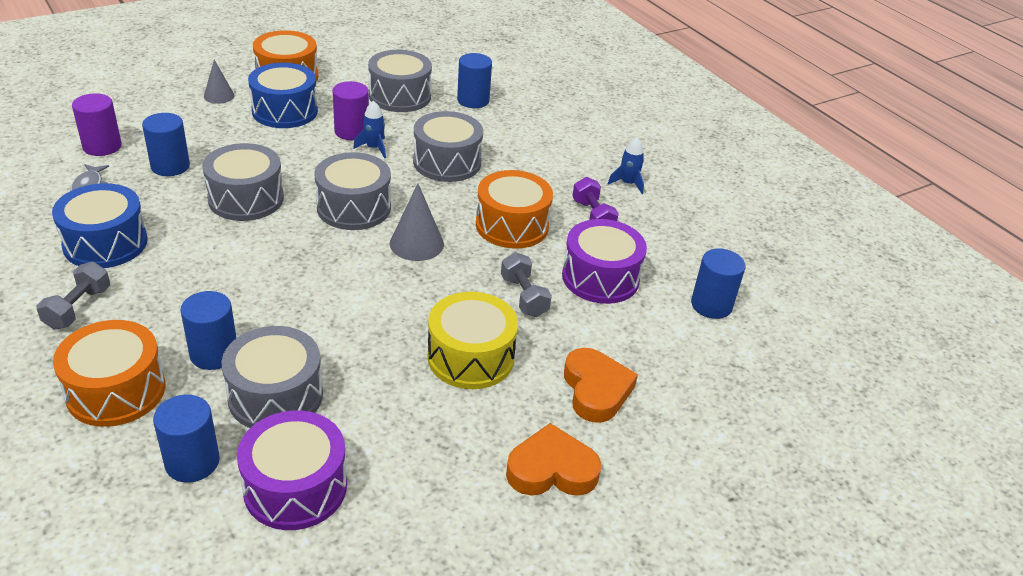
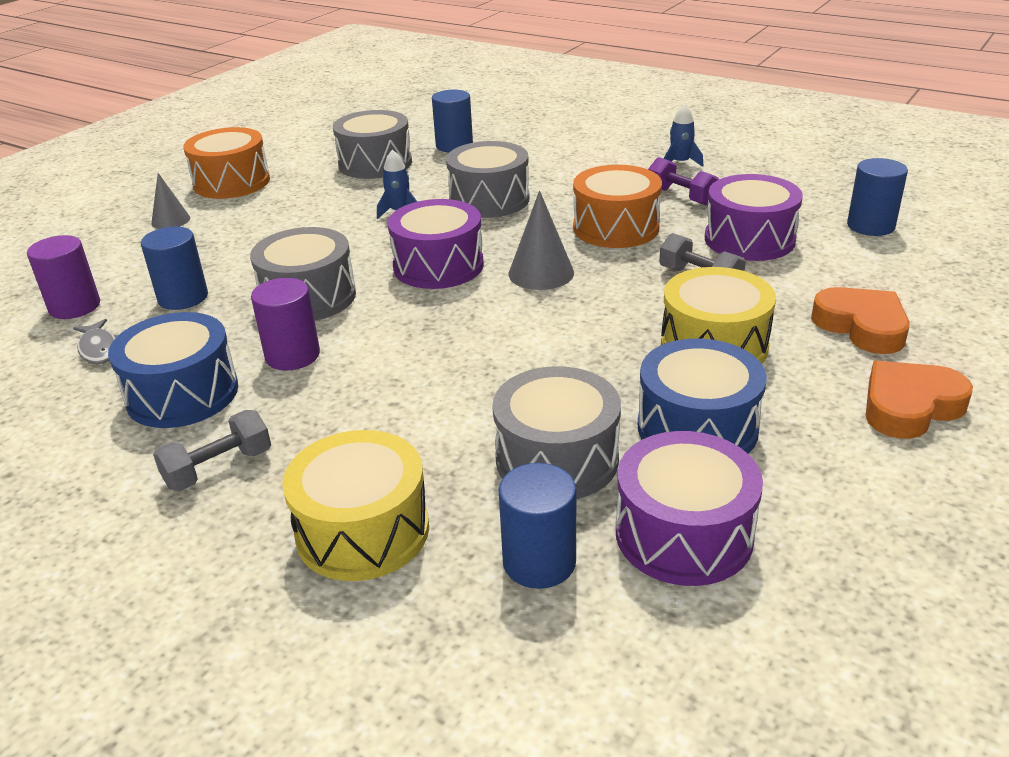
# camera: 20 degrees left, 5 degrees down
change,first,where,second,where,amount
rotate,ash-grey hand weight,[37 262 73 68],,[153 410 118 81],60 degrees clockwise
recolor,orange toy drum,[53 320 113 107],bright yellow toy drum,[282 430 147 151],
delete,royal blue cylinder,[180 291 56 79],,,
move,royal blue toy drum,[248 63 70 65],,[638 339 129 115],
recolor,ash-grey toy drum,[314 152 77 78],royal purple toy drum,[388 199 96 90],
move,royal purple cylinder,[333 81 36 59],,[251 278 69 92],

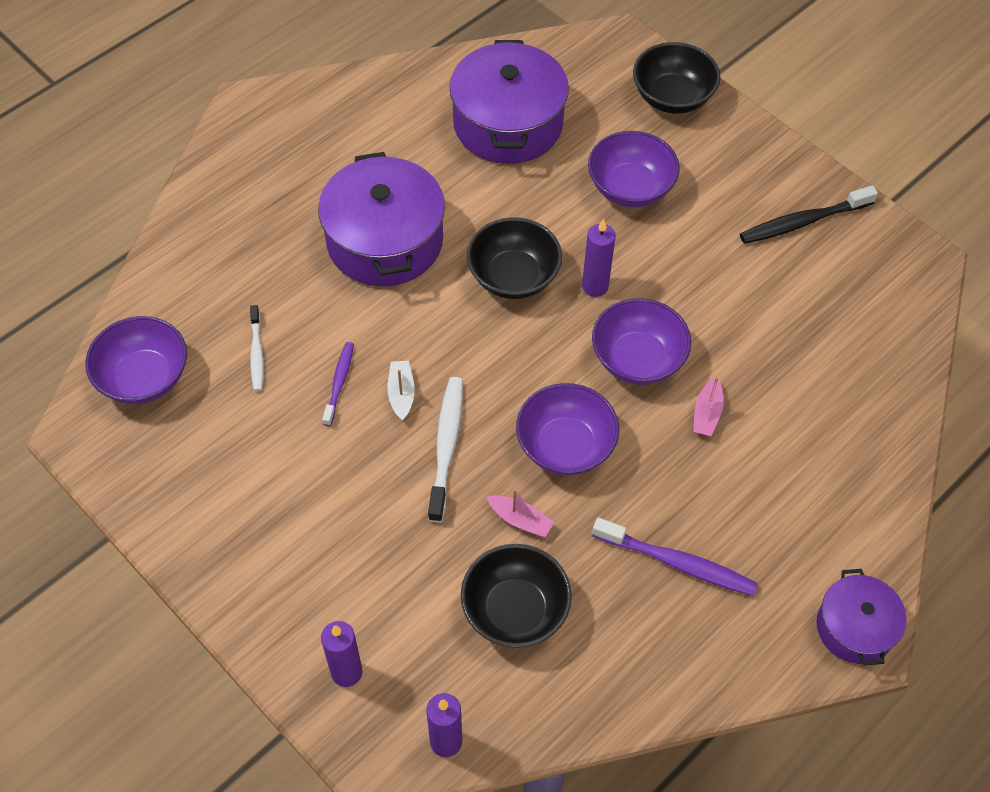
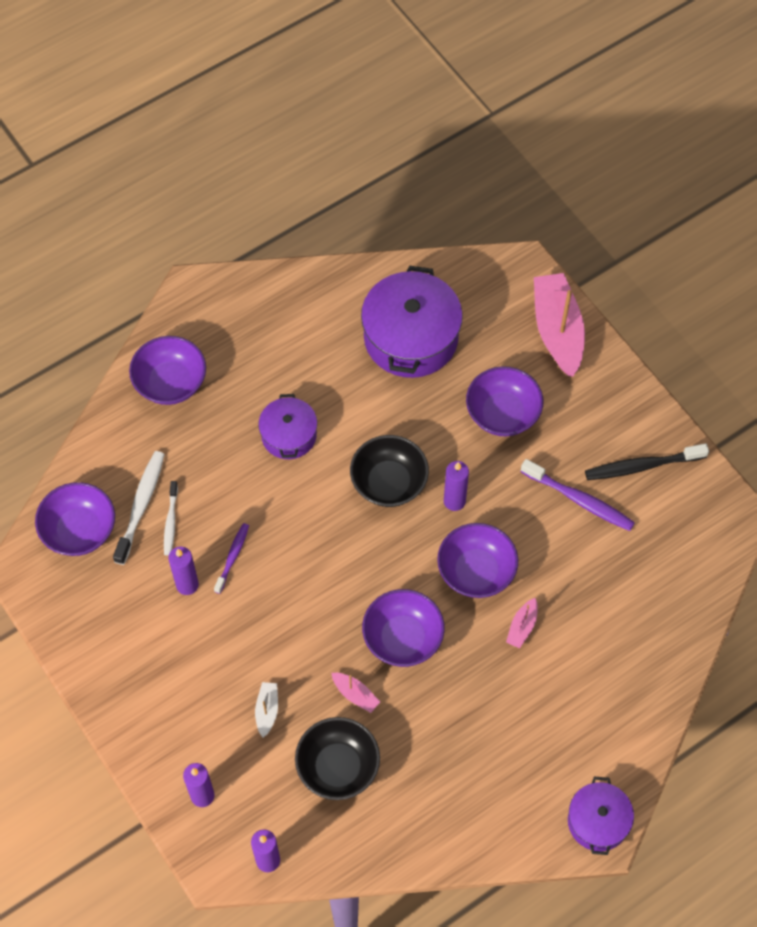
# camera: 10 degrees right, 5 degrees up
change,first,where,second,where,amount
resize,royal purple cooking pot,[318 152 127 135],,[258 394 59 65],x0.57
move,white boat,[387 361 28 59],,[255 682 23 56],
move,white tooth brush,[428 377 35 146],,[113 451 52 114],
move,royal purple tooth brush,[592 518 166 78],,[521 459 114 72],
replace,jet-black deep dish,[633 42 88 72],pink boat,[534 273 51 103],
insert,,,royal purple deep dish,[129 336 77 69],
insert,,,royal purple wax candle,[168 547 31 48],

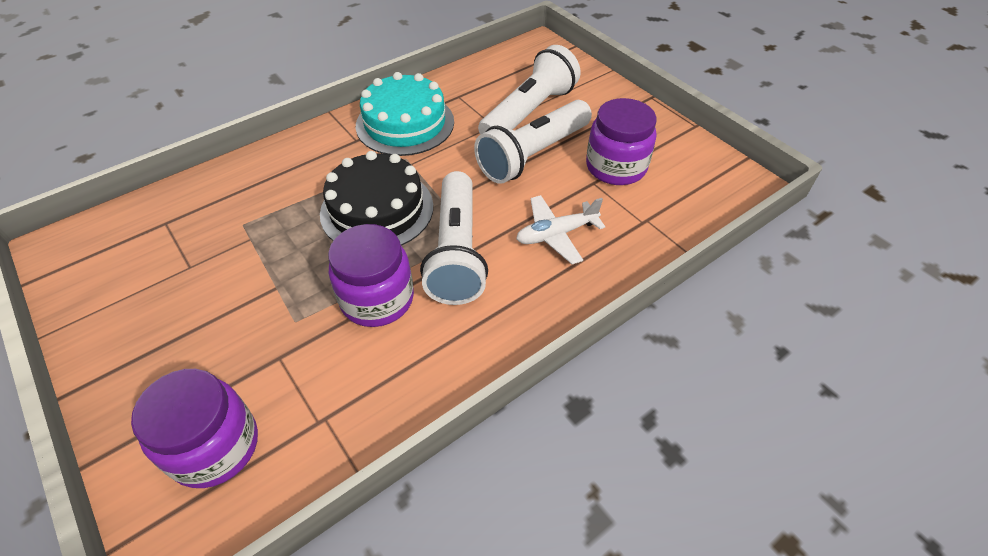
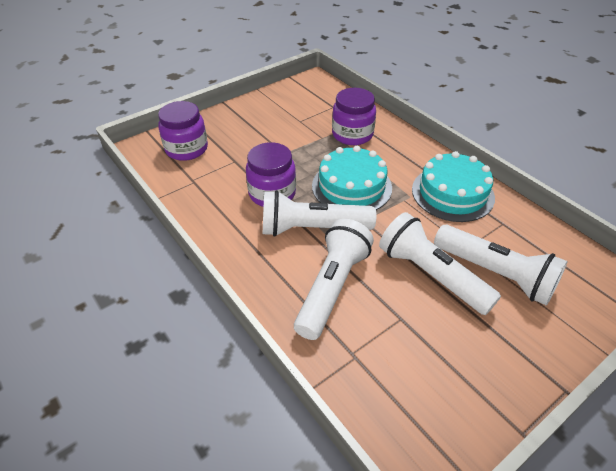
# camera: 90 degrees right, 5 degrees down
change,first,where,second,where,amount
recolor,jet-black cake,[320 151 113 95],turquoise cake,[312 146 80 64],
replace,white aeroplane,[516 195 89 69],white pocket torch,[294 219 80 121],
move,royal purple preserve jar,[586 98 70 87],,[332 88 44 57],

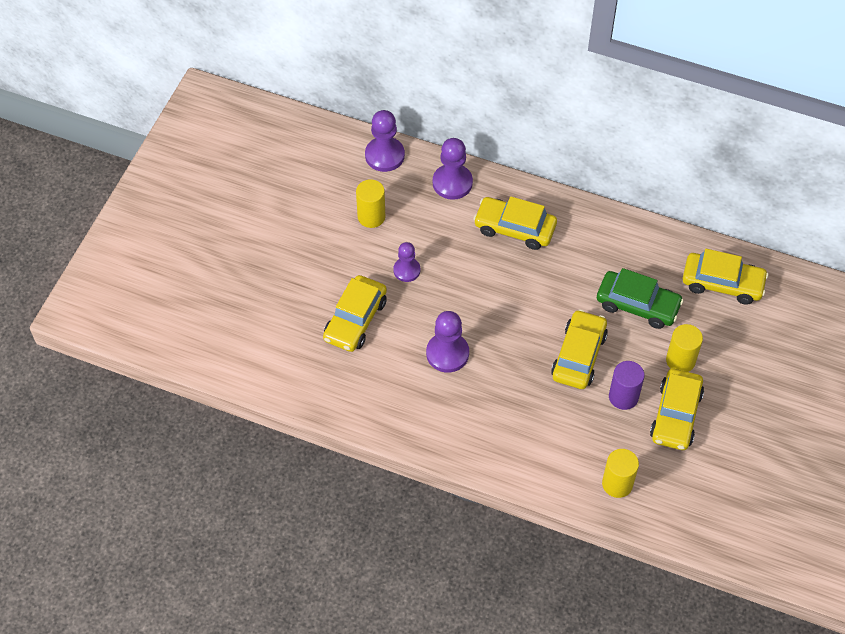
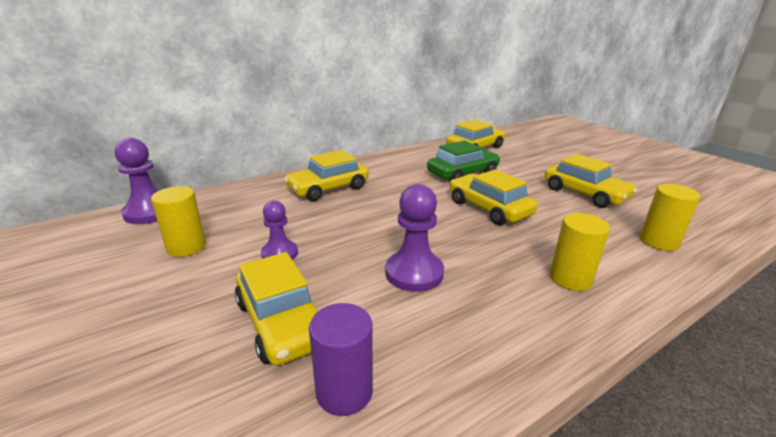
# camera: 55 degrees left, 30 degrees down
change,first,where,second,where,amount
delete,royal purple pawn,[433 138 40 62],,,
move,royal purple cylinder,[609 361 36 49],,[309 303 64 113],
move,bright yellow cylinder,[666 324 37 48],,[550 213 60 78],

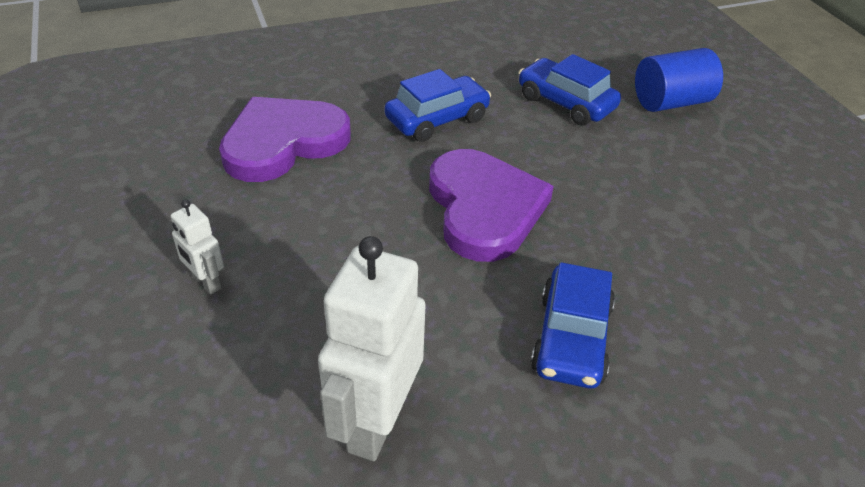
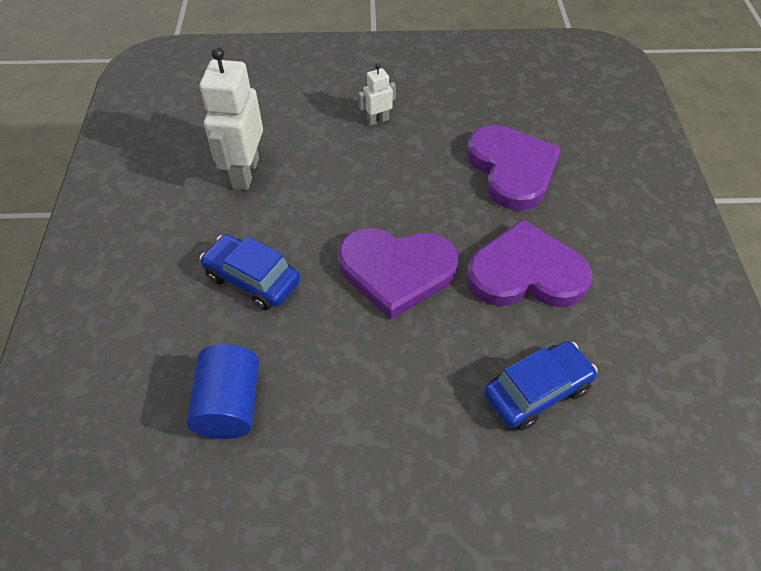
# camera: 110 degrees right, 10 degrees up
change,first,where,second,where,amount
rotate,white toy robot,[318 236 108 225],,[200 47 63 143],120 degrees counterclockwise
replace,royal blue automobile,[385 69 106 73],royal purple heart shape,[466 219 126 88],
move,royal blue cylinder,[635 48 88 64],,[187 344 72 95],

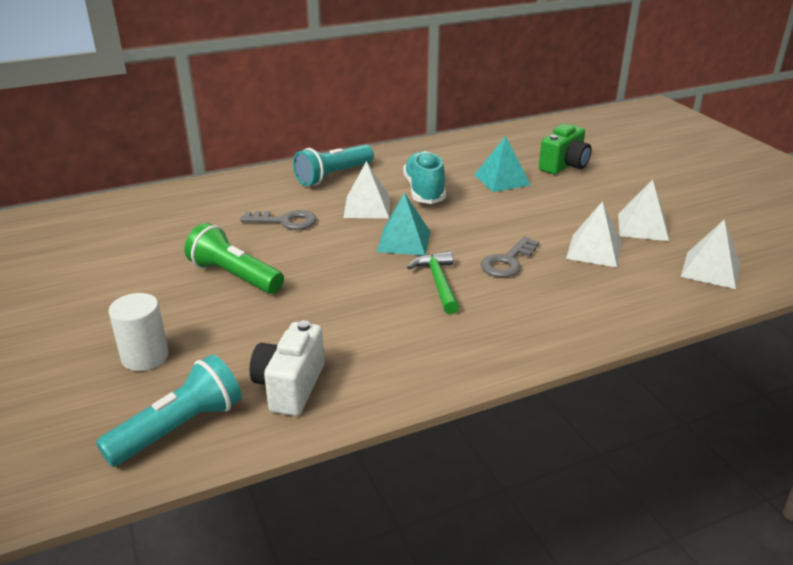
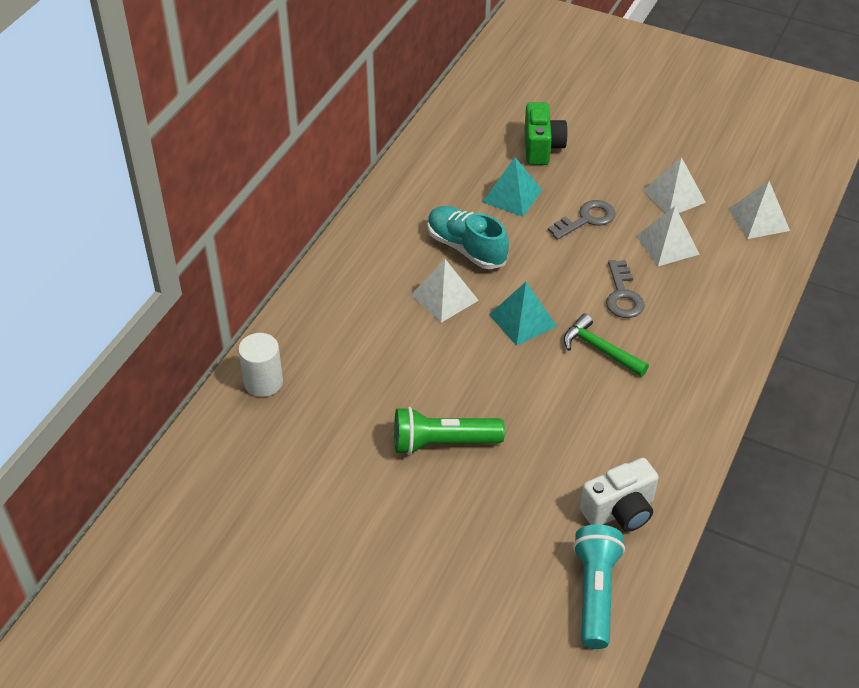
# camera: 40 degrees left, 15 degrees up
change,first,where,second,where,amount
move,white cylinder,[108 293 61 78],,[238 333 45 64],
move,ash-grey key,[240 210 76 20],,[548 200 67 40],
rotate,white photo camera,[250 320 74 96],,[580 458 79 74],90 degrees counterclockwise
delete,turquoise pocket torch,[293 145 81 41],,,

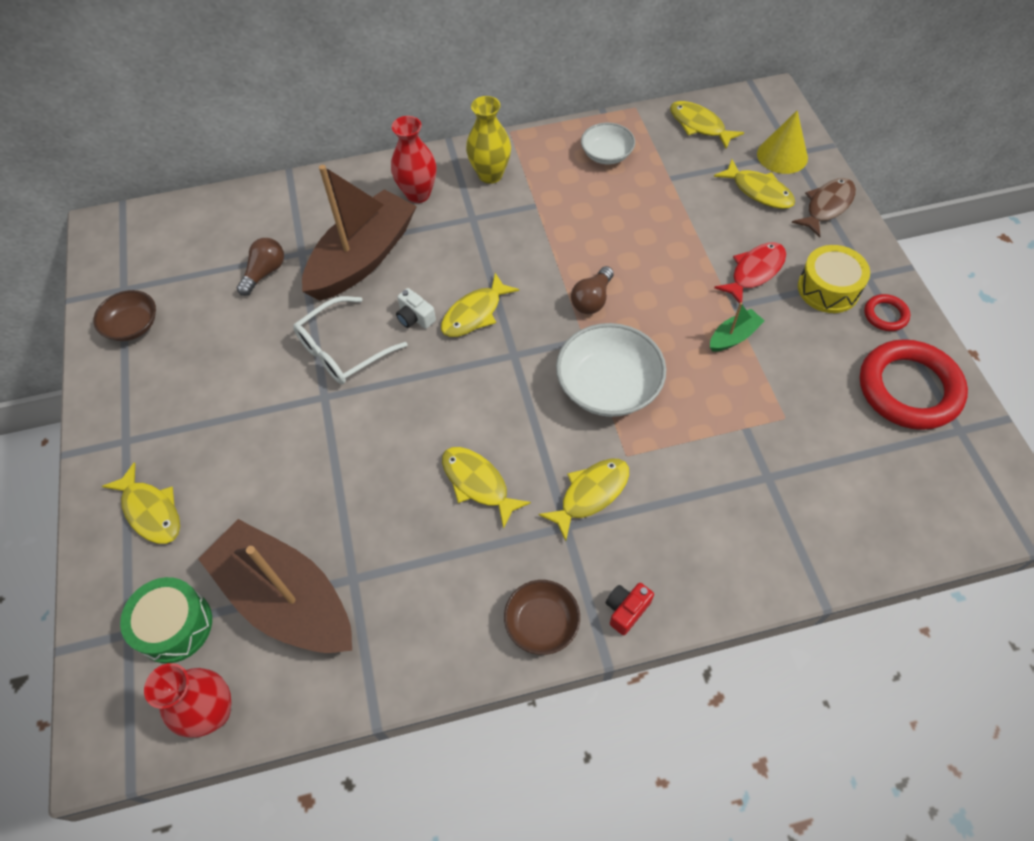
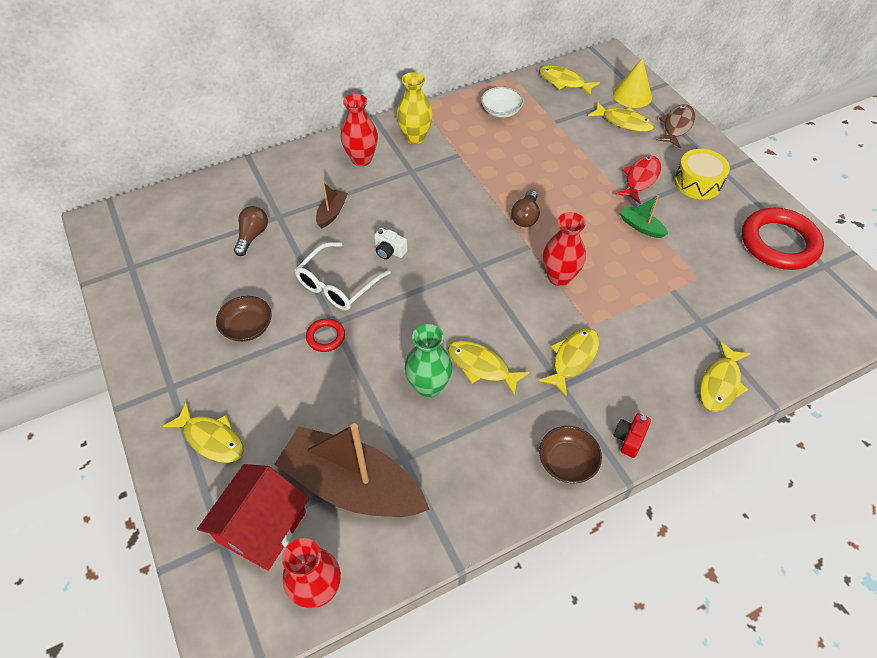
# camera: 15 degrees left, 5 degrees down
change,first,where,second,where,amount
move,brown deep dish,[93 290 63 51],,[216 296 56 46],
replace,emerald toy drum,[120 577 92 86],red house,[197 464 112 107],
resize,brown boat,[302 165 115 136],,[316 182 32 47],x0.42
move,bright yellow toy fish,[441 273 78 64],,[700 341 50 71],
replace,white deep dish,[556 323 110 94],red vase,[543 212 43 74],
rotate,emerald boat,[710 302 55 50],,[620 195 48 43],90 degrees counterclockwise
move,red hoop,[864 294 46 37],,[306 318 39 34],
insert,,,emerald vase,[405 324 48 74],

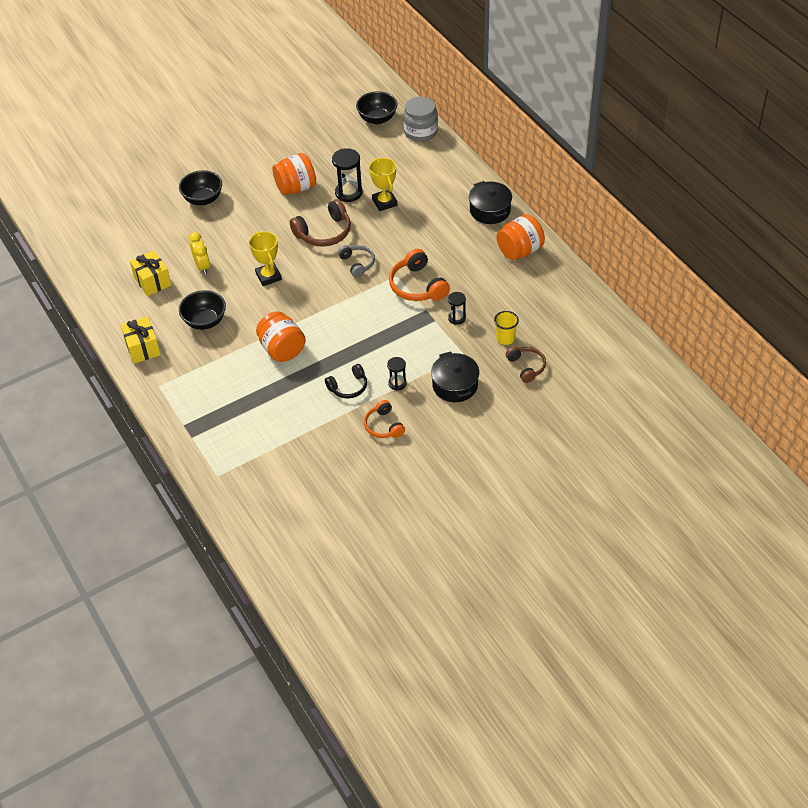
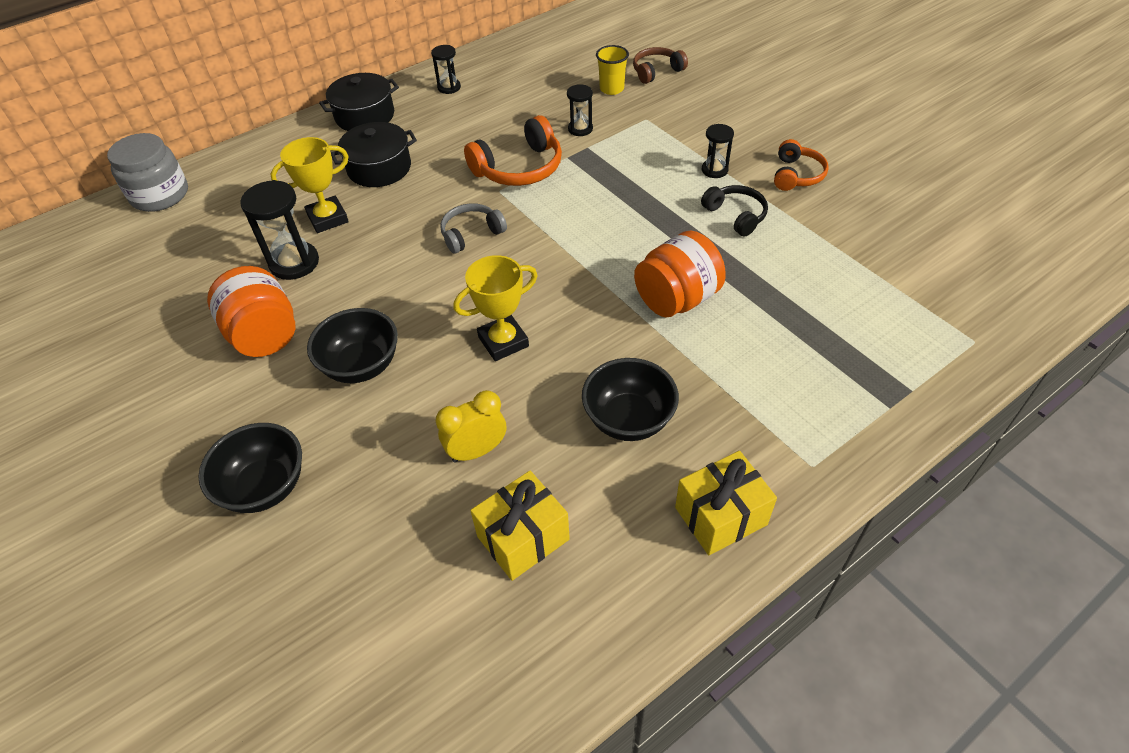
# camera: 95 degrees left, 0 degrees up
change,first,where,second,where,amount
delete,brown over-ear headphones,[290 199 61 48],,,
move,jet-black deep dish,[356 91 41 33],,[307 308 91 75],
rotate,orange over-ear headphones,[364 400 41 38],,[774 139 55 52],45 degrees counterclockwise
move,jet-black cooking pot,[431 351 48 51],,[331 122 86 65],
replace,orange preserve jar,[496 214 49 46],jet-black sand timer,[431 45 30 49],

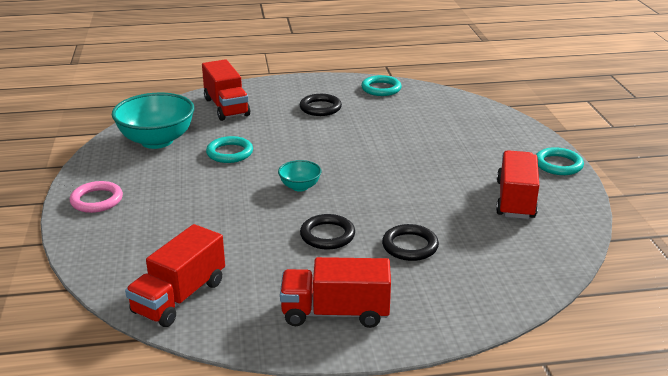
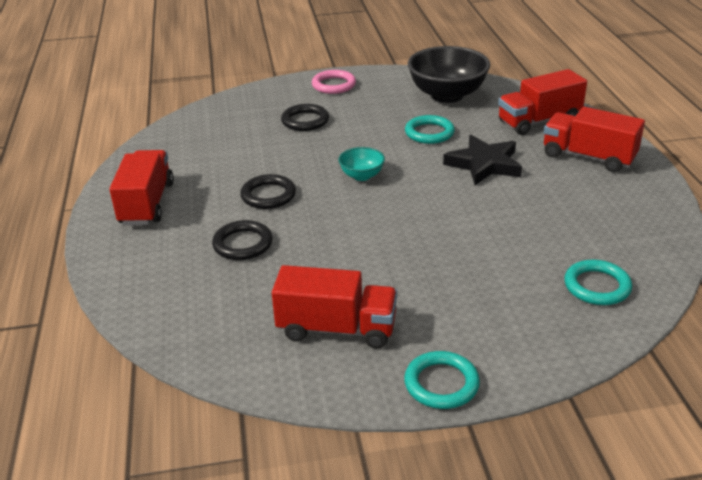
# camera: 90 degrees right, 5 degrees up
change,first,where,second,where,amount
recolor,turquoise deep dish,[112 92 82 57],jet-black deep dish,[408 46 82 57],
move,red toy truck,[125 224 100 103],,[544 107 101 65],
move,jet-black hoop,[300 94 42 22],,[281 104 48 27],
move,turquoise hoop,[361 75 41 21],,[564 259 68 46],
insert,,,jet-black five-pointed star,[443 135 79 50],

